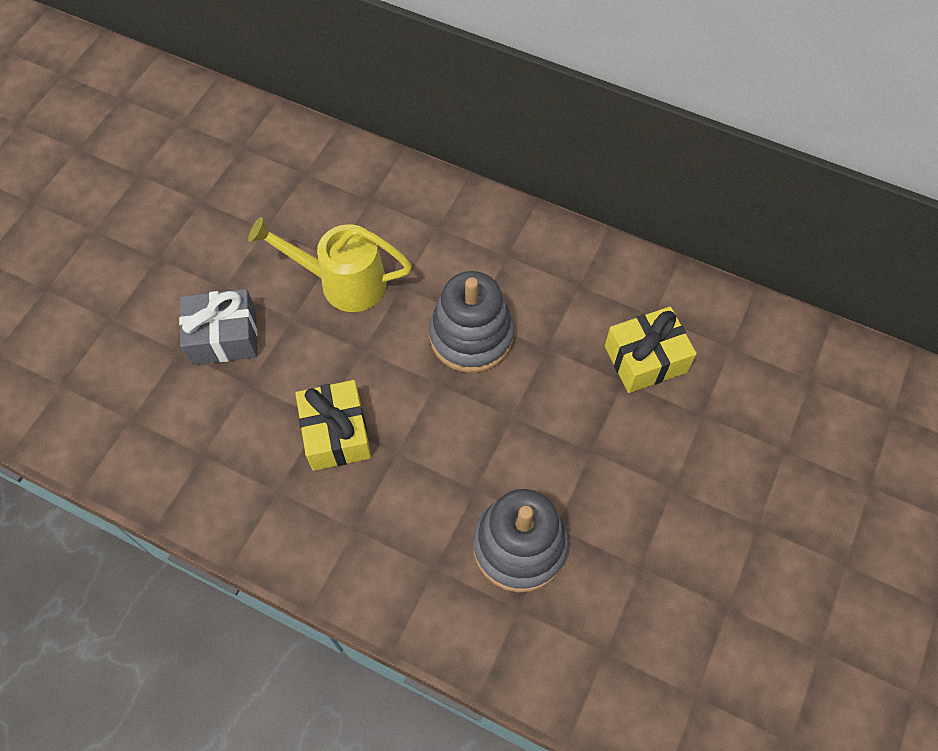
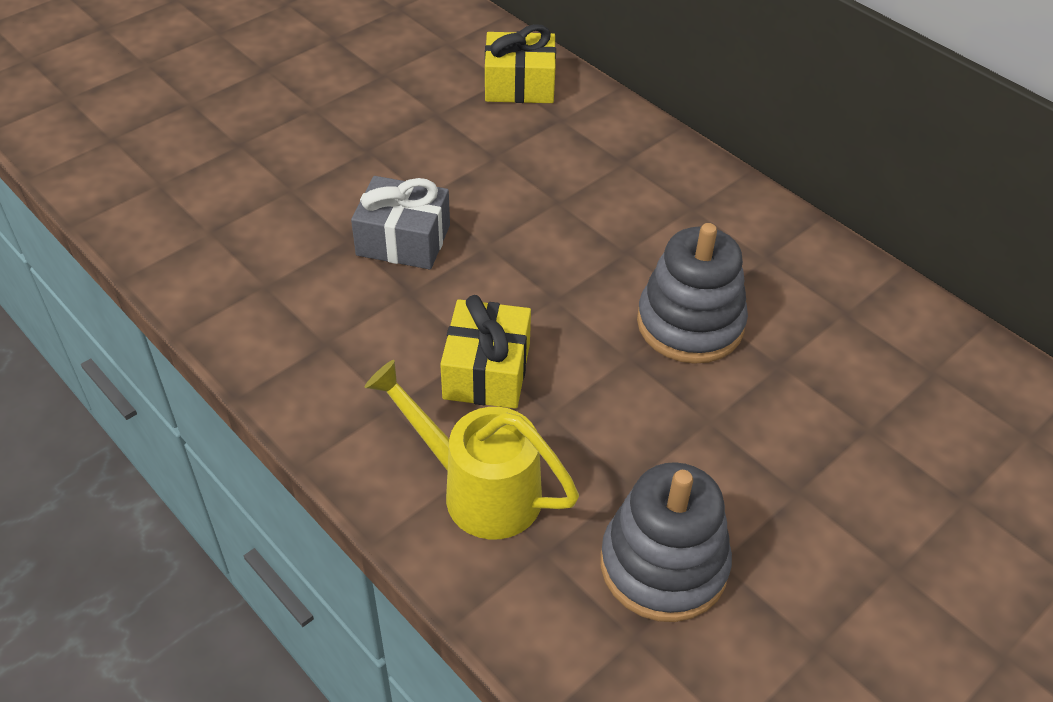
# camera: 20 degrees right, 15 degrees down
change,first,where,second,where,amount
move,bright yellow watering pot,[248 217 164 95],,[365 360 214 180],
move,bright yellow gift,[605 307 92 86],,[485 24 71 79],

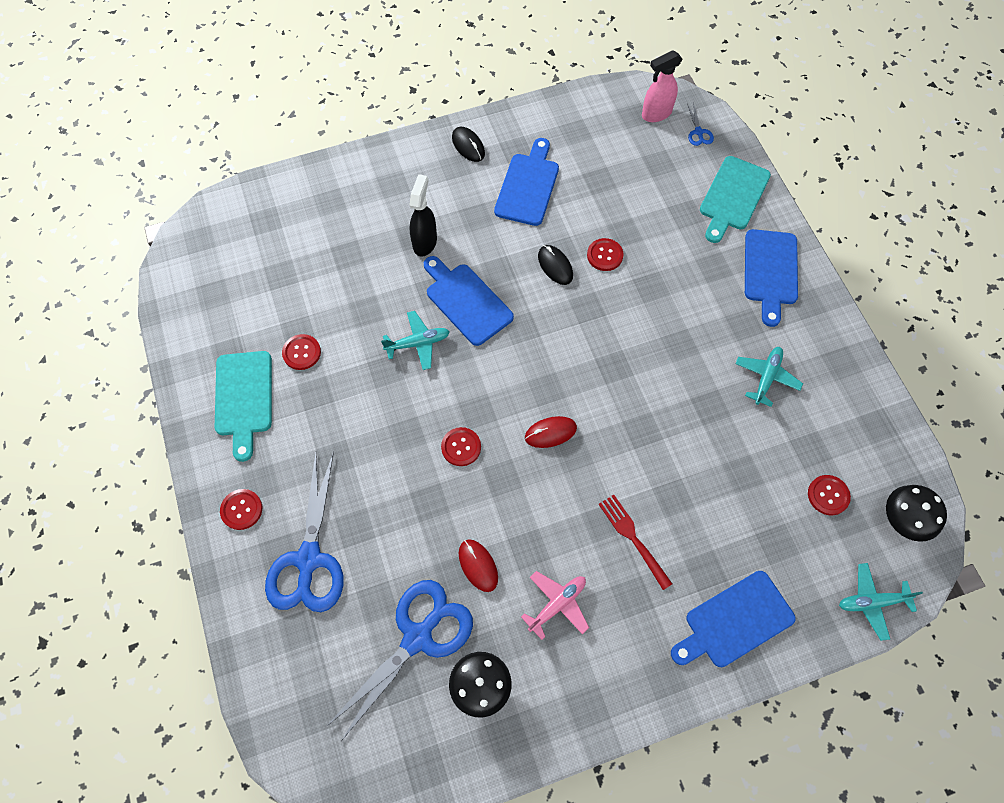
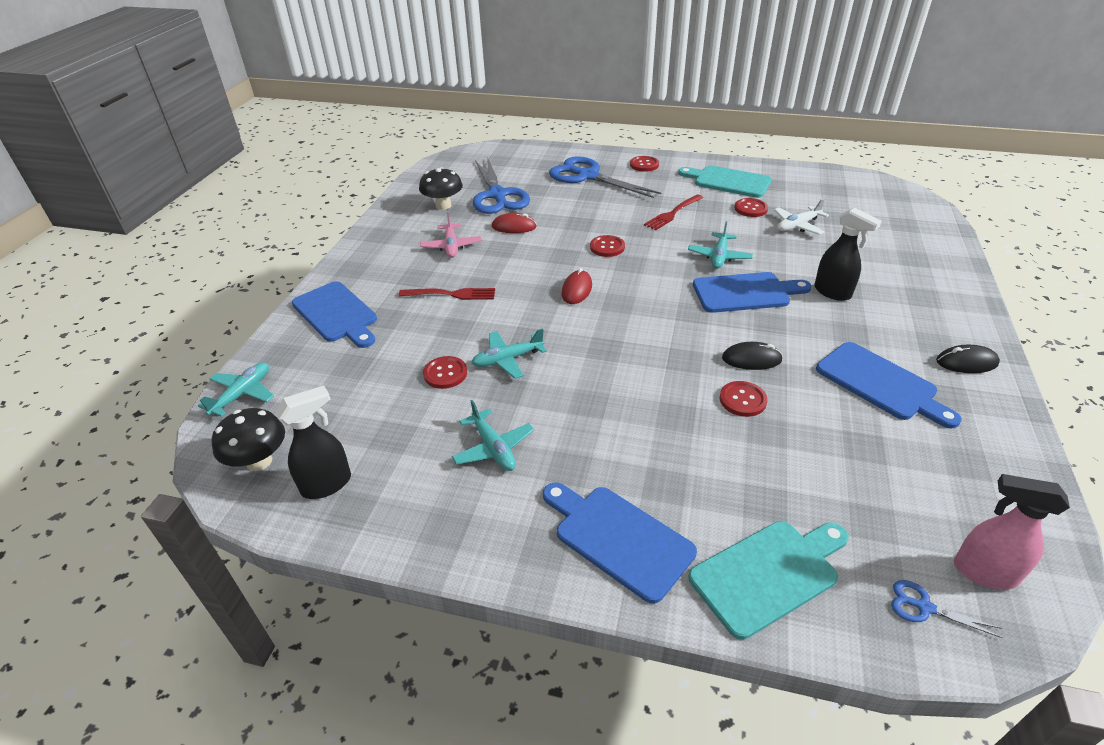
# camera: 125 degrees right, 25 degrees down
change,first,where,second,where,amount
rotate,pink spray bottle,[642 50 40 72],,[954 474 116 116],75 degrees counterclockwise
rotate,royal blue cutting board,[671 571 125 96],,[292 281 85 67],135 degrees clockwise
rotate,turquoise cutting board,[700 156 71 87],,[688 521 161 119],90 degrees clockwise
move,red button,[808 475 43 40],,[423 356 44 33],
insert,,,jet-black spray bottle,[275 386 76 113],
insert,,,turquoise aeroplane,[471 329 76 50],
insert,,,red table fork,[644 194 59 36],
insert,,,white aeroplane,[774 199 55 36],

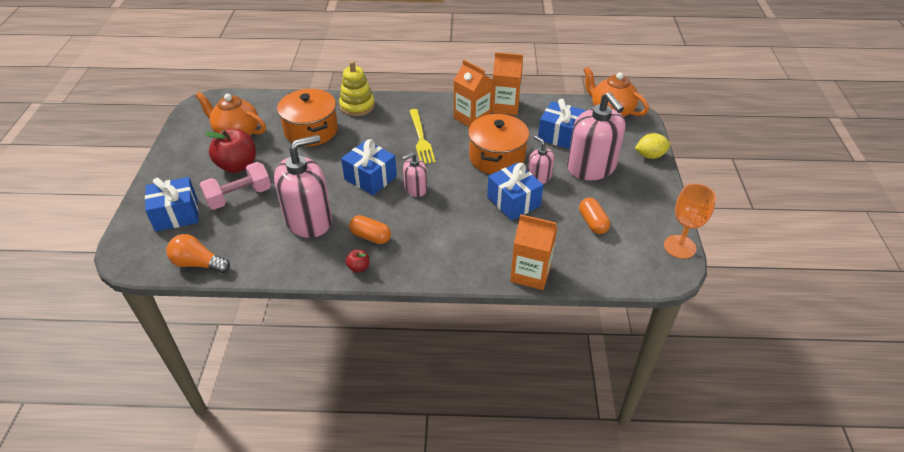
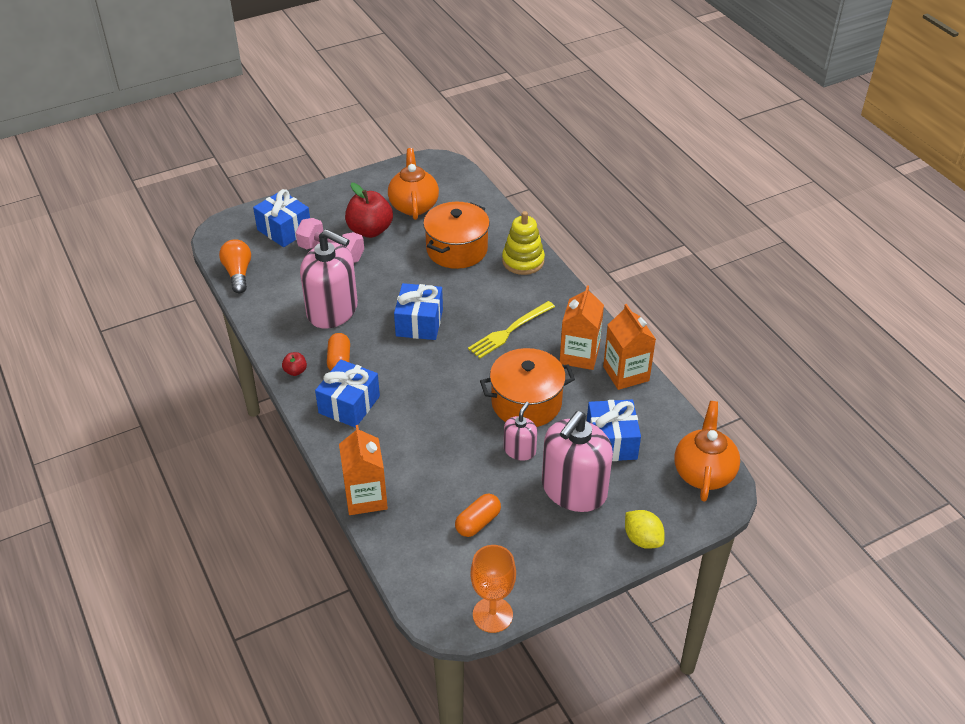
# camera: 60 degrees right, 0 degrees up
change,first,where,second,where,amount
delete,pink pump bottle,[402 152 25 45],,,
move,royal blue gift,[487 163 56 57],,[315 359 65 69],

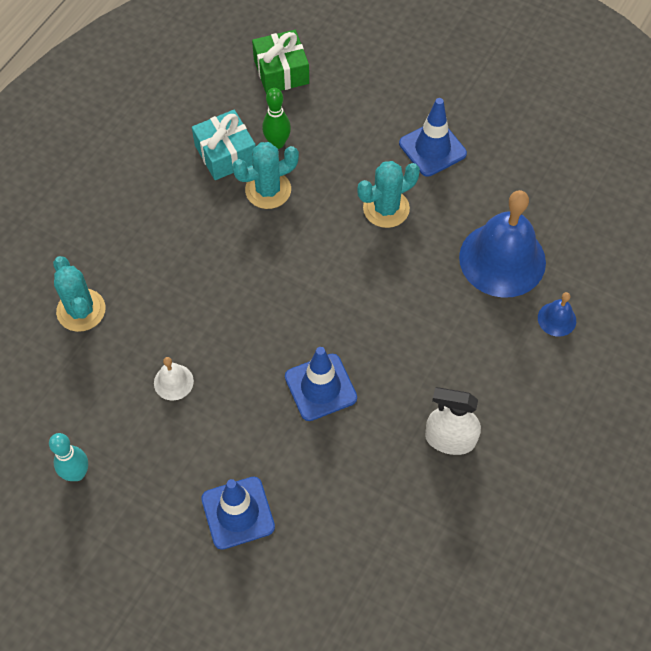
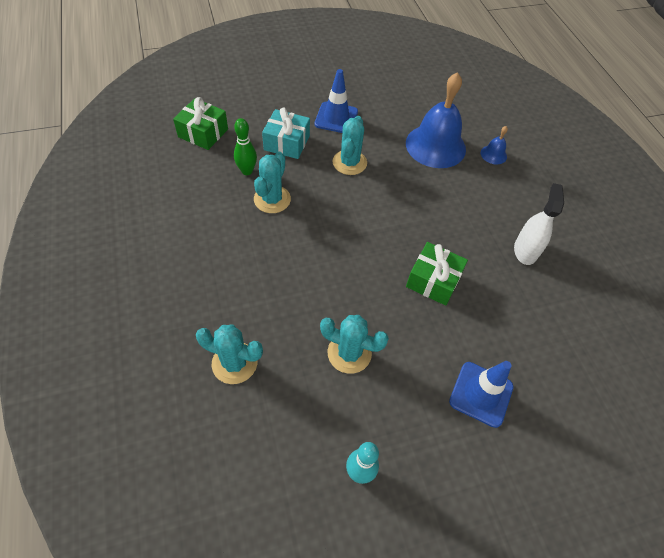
# camera: 50 degrees left, 5 degrees down
change,first,where,second,where,amount
replace,white bell,[154 357 40 44],turquoise cactus,[320 315 69 59],
move,turquoise gift,[192 110 64 70],,[262 107 48 52],
replace,royal blue safety cone,[285 347 72 74],emerald gift,[406 242 62 63],
rotate,white spray bottle,[425 387 56 68],,[514 183 50 82],135 degrees clockwise

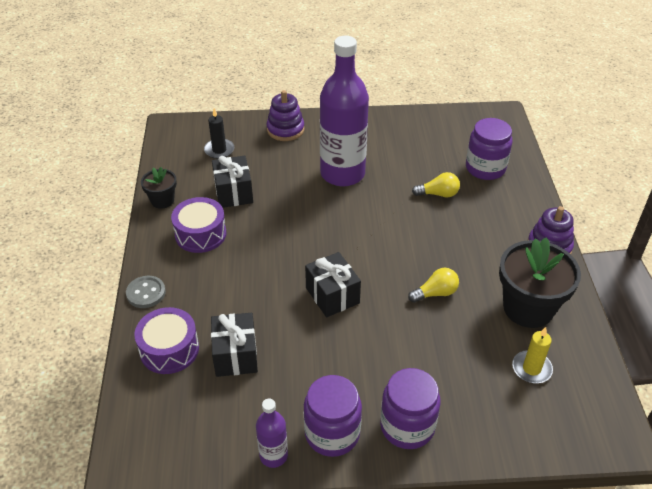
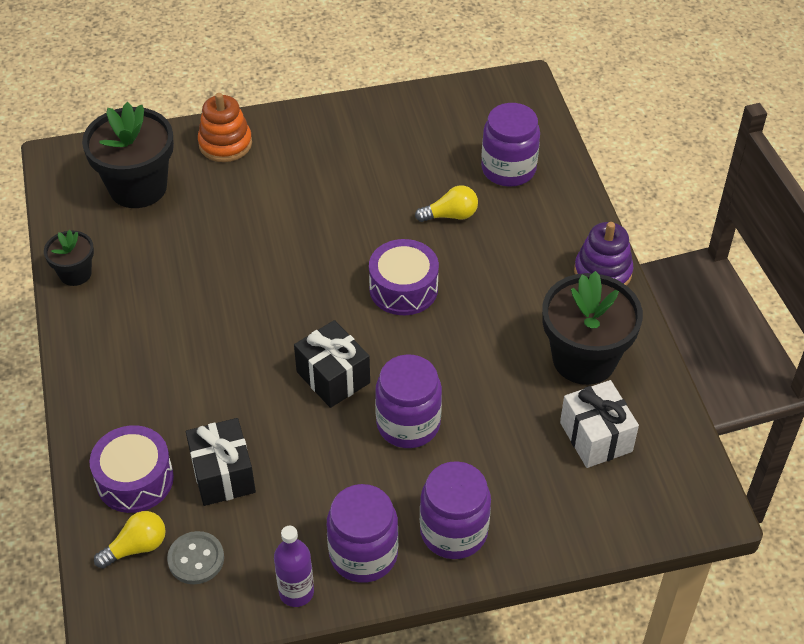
# camera: 10 degrees left, 5 degrees up
change,first,where,second,where,amount
move,ash-grey button,[126 276 40 32],,[167 531 57 53],
move,royal purple toy drum,[171 197 56 56],,[369 239 70 76],
replace,jet-black wax candle,[204 108 30 51],jet-black plant pot,[82 102 92 106],
delete,jet-black gift,[212 156 41 52],,,
recolor,royal purple stacking toy,[267 90 37 51],orange stacking toy,[198 93 54 69],
delete,royal purple drink bottle,[320 36 49 150],,,
move,bright yellow light bulb,[408 268 51 35],,[94 511 72 58],
replace,bright yellow wax candle,[512 327 41 56],white gift,[560 380 79 88],
insert,,,royal purple preserve jar,[375 354 67 94],

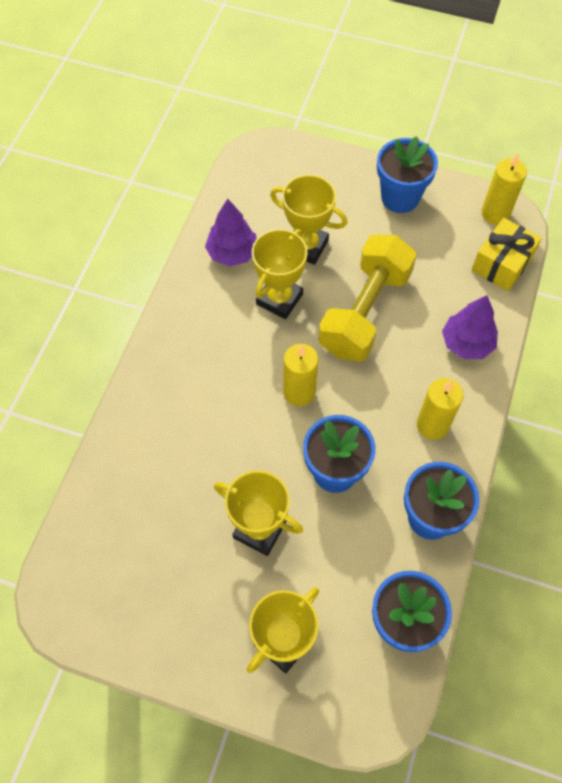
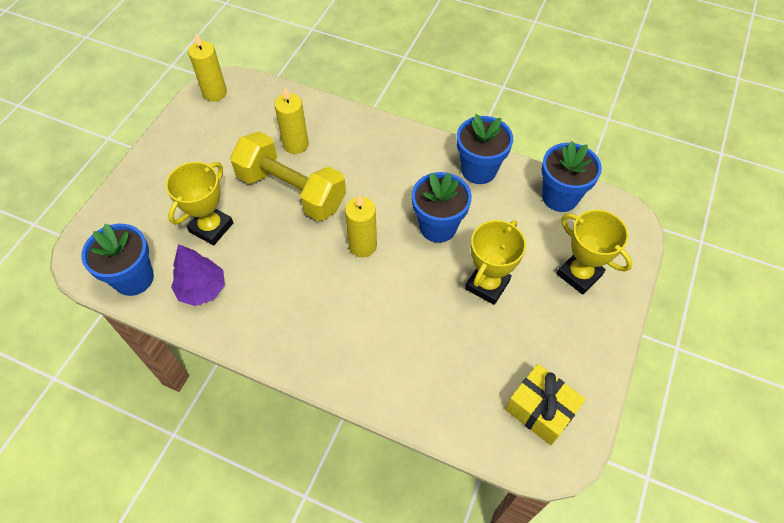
# camera: 85 degrees left, 5 degrees down
change,first,where,second,where,amount
delete,bright yellow prize cup,[252 229 55 90],,,
move,royal blue plant pot,[377 136 61 77],,[81 223 73 73],
move,bright yellow wax candle,[417 378 46 62],,[274 87 35 67],
delete,royal purple fir tree,[442 295 56 64],,,
move,bright yellow gift,[471 218 71 73],,[505 364 81 81],

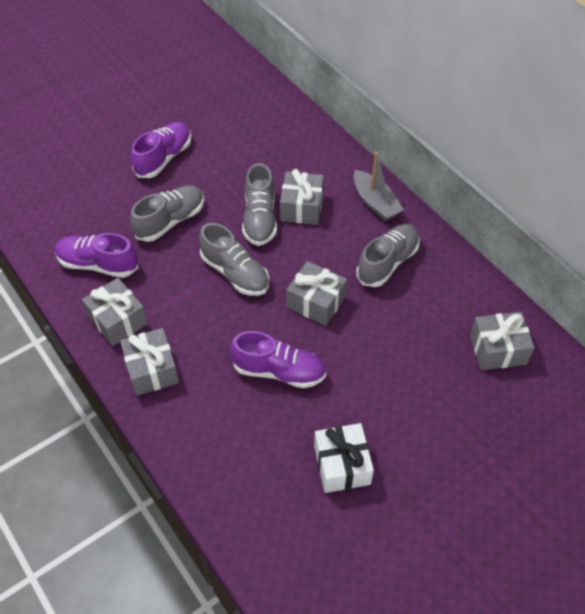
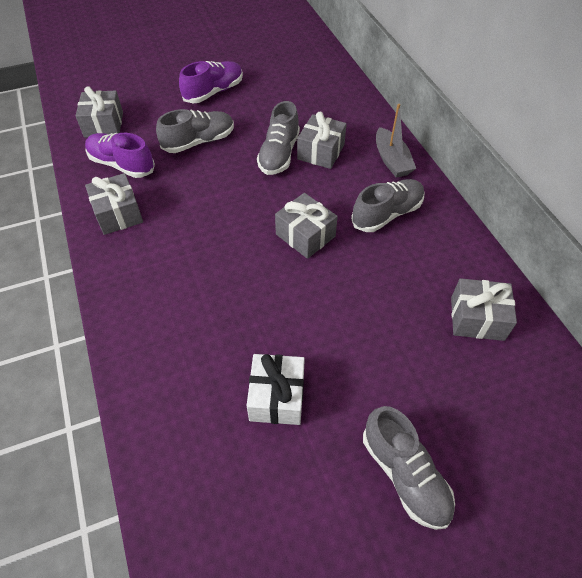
# camera: 15 degrees right, 0 degrees up
change,first,where,second,where,amount
move,ash-grey gift,[120 328 59 68],,[76 86 47 52],
move,ash-grey lace-up shoe,[199 223 70 73],,[363 406 92 124],
delete,royal purple lace-up shoe,[230 331 96 57],,,

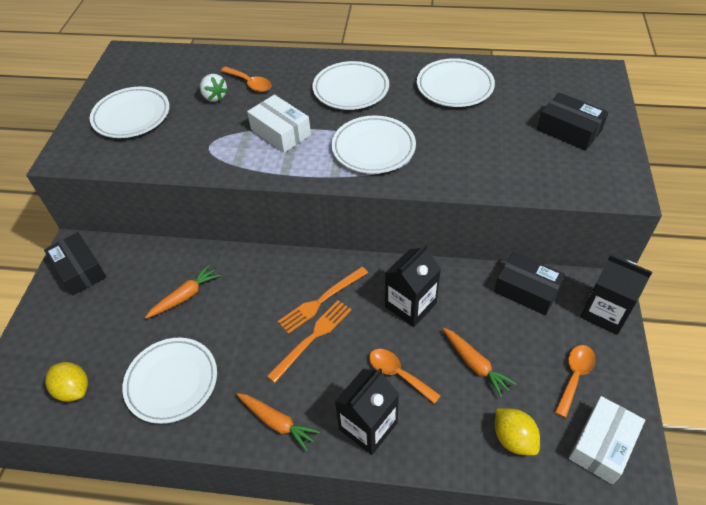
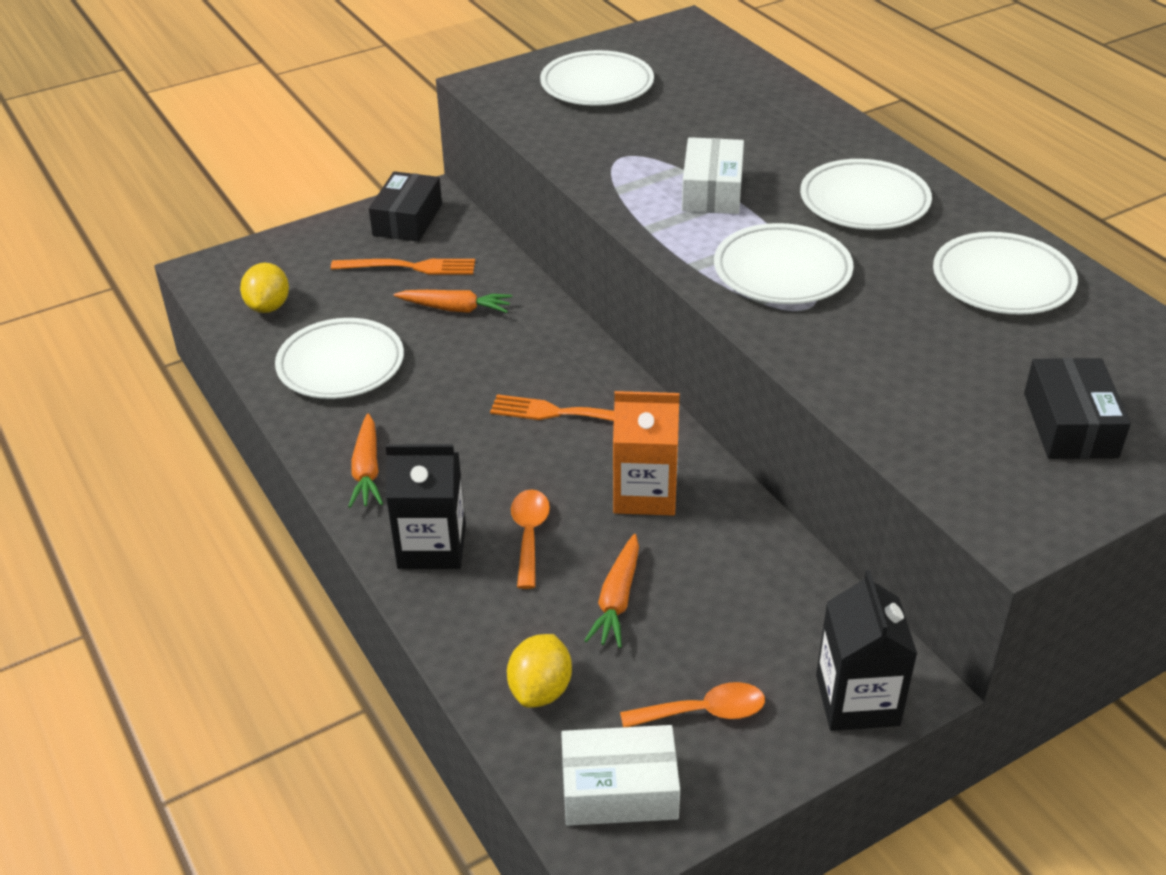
# camera: 50 degrees right, 10 degrees down
change,first,where,second,where,amount
delete,white strawberry,[200 74 28 28],,,
delete,orange spoon,[221 67 51 25],,,
move,orange table fork,[267 300 84 83],,[331 259 144 16],
recolor,jet-black juice carton,[385 244 56 83],orange juice carton,[613 391 67 125],
delete,jet-black package,[494 252 71 63],,,

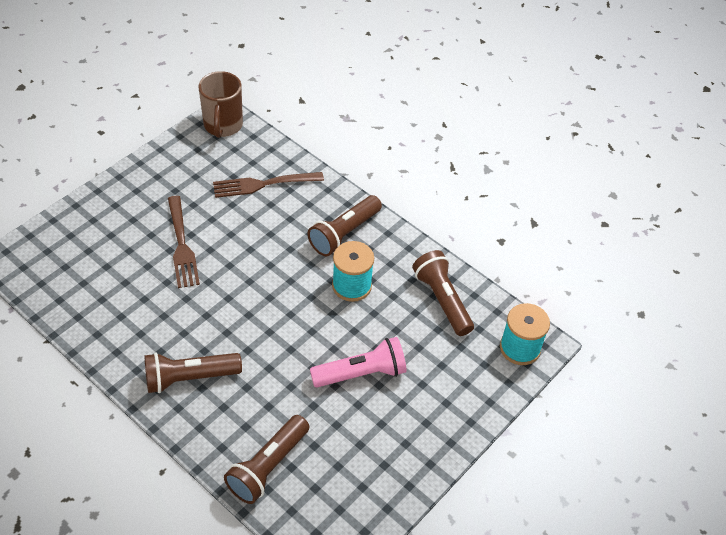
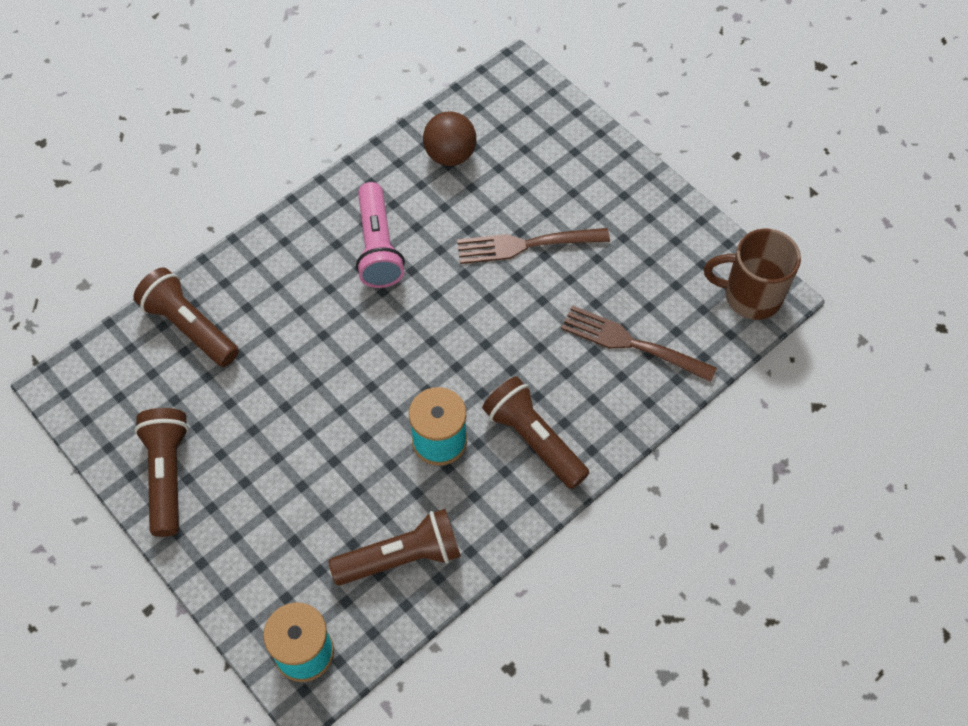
# camera: 100 degrees right, 10 degrees up
change,first,where,second,where,amount
move,brown pocket torch,[144 352 98 41],,[134 408 55 129],
rotate,brown table fork,[213 172 111 26],,[561 305 156 77],60 degrees counterclockwise
move,pink pocket torch,[310 337 97 51],,[356 182 49 106],
insert,,,brown play ball,[423 111 53 55],

